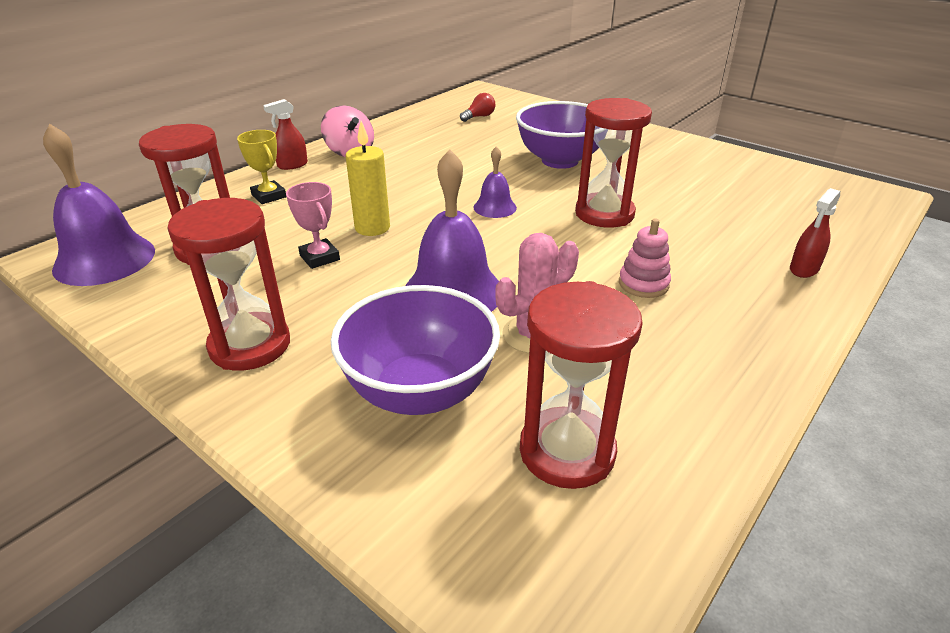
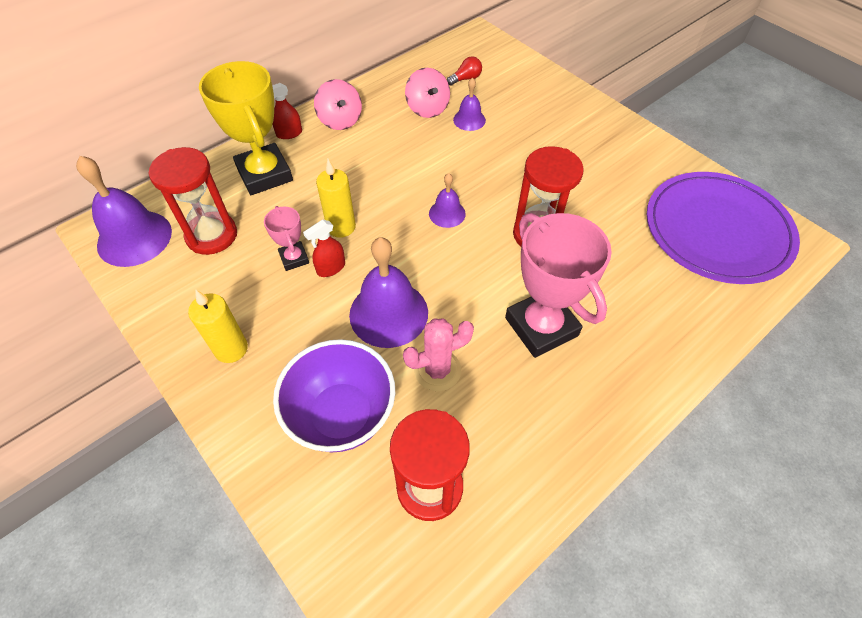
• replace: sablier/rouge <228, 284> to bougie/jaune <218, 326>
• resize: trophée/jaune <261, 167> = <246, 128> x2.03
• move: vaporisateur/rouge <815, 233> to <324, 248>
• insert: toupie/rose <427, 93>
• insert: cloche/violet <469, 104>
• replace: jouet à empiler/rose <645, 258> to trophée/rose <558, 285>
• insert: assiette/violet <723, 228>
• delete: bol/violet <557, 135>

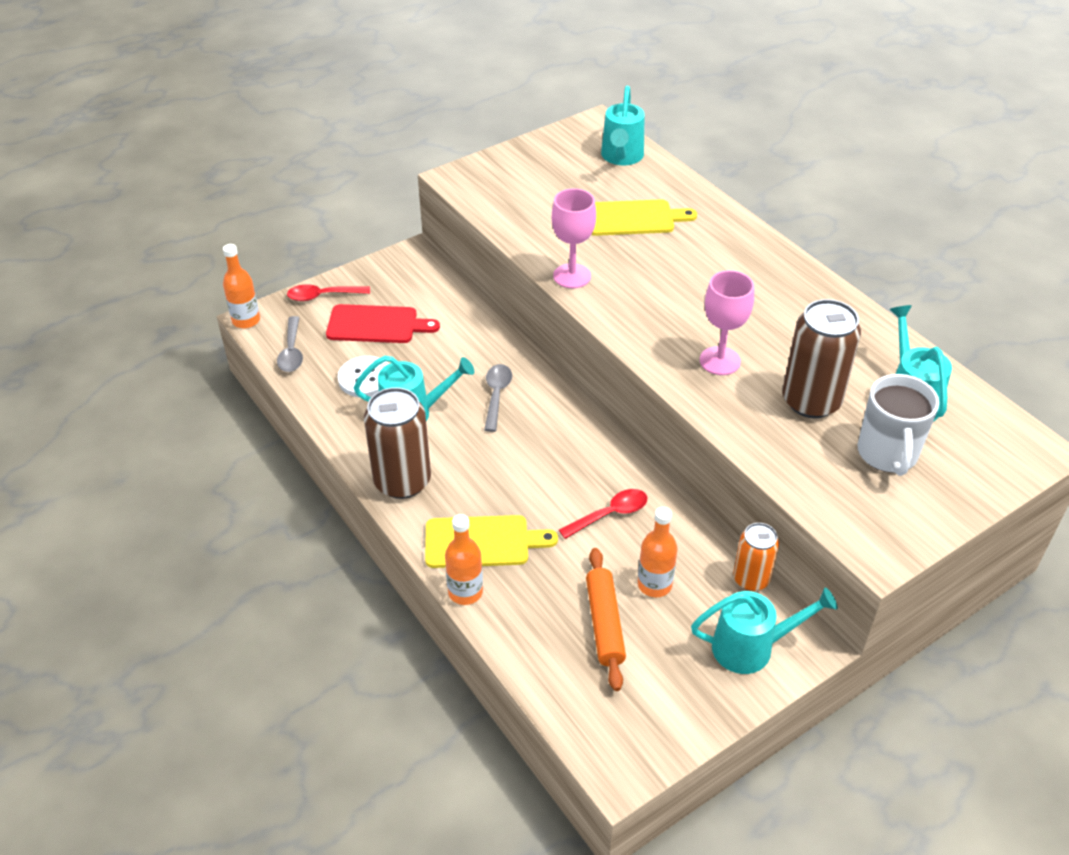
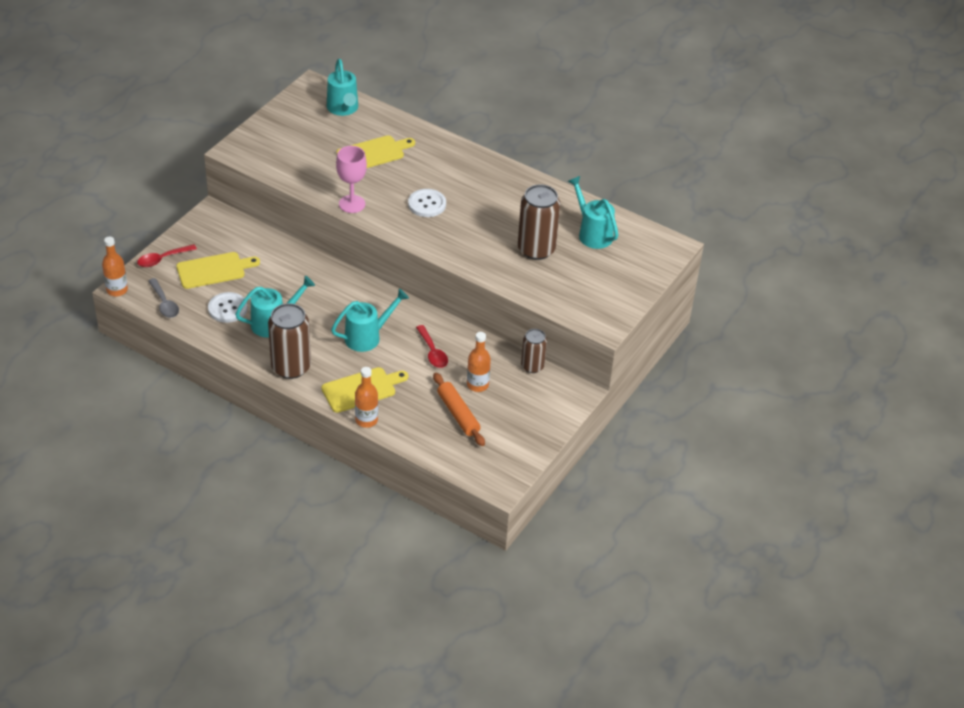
• recolor: planche à découper/rouge <383, 323> to planche à découper/jaune <218, 270>
• move: arrosoir/turquoise <764, 631> to <370, 320>
• insert: bouton/blanc <427, 203>
• rotate: cuillère/rouge <603, 514> = <432, 346> 120 degrees clockwise
• recolor: canette/orange <756, 557> to canette/marron <534, 351>
• delete: cuillère/gris <498, 398>
• delete: verre à pied/rose <727, 322>
• delete: tasse/blanc <898, 425>

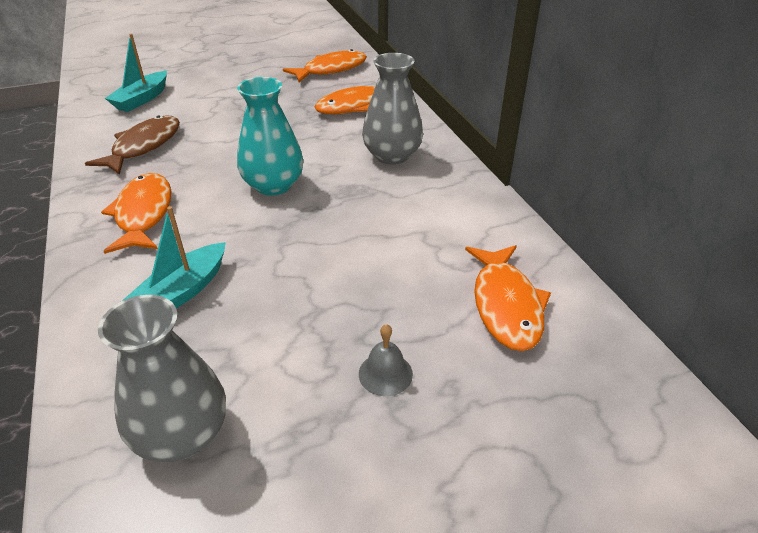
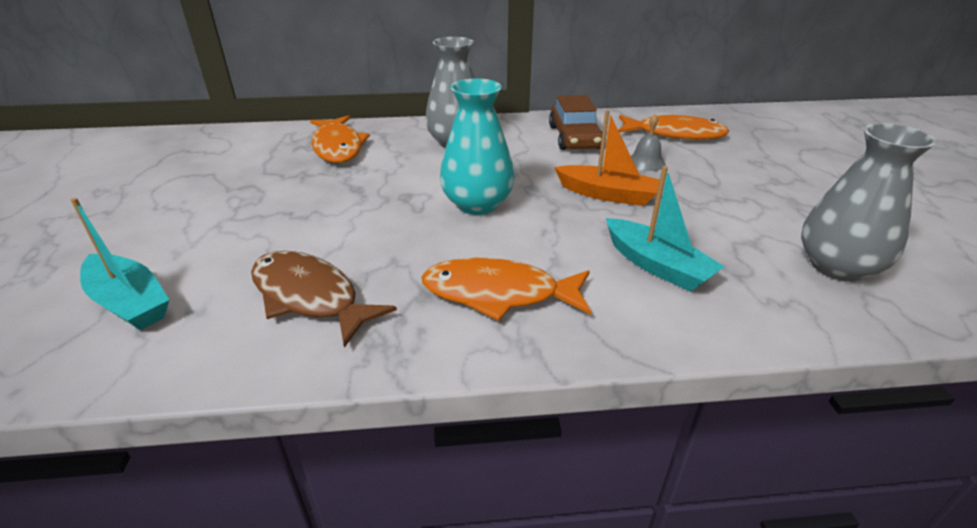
• insert: voiture/marron <575, 122>
• insert: bateau/orange <607, 158>
• move: cloche/gris <386, 360> to <648, 142>
• delete: poisson/orange <325, 65>

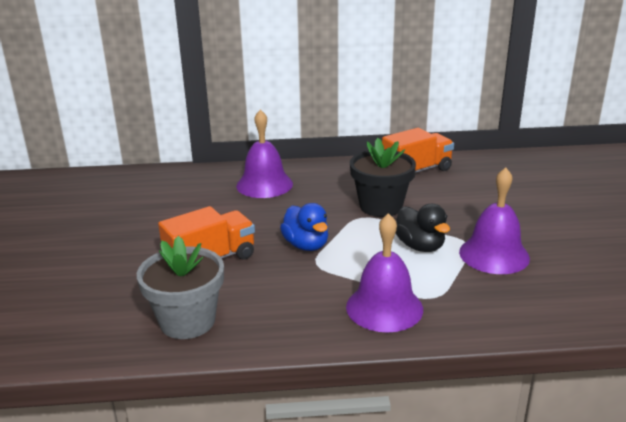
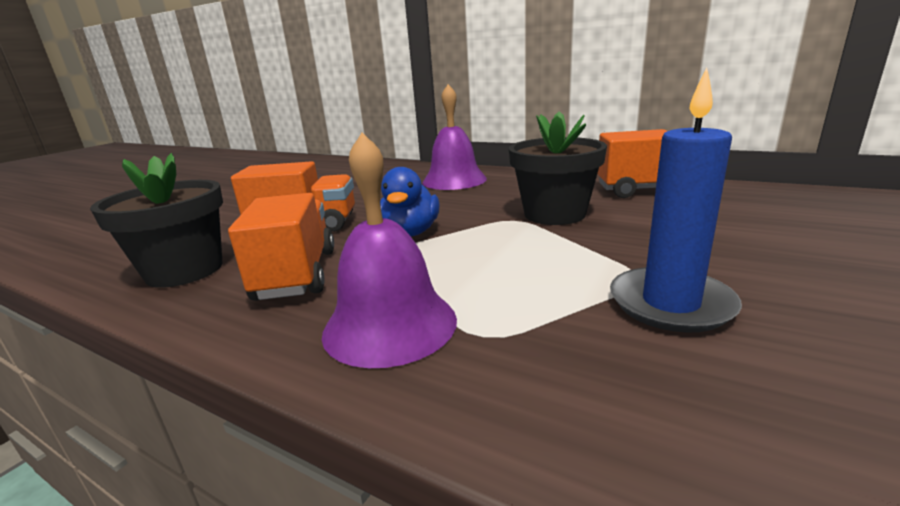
• recolor: pot de fleurs/gris <180, 287> to pot de fleurs/noir <156, 220>
• insert: camion/orange <281, 247>
• replace: cloche/violet <494, 220> to bougie/bleu <676, 200>
• delete: canard/noir <423, 228>

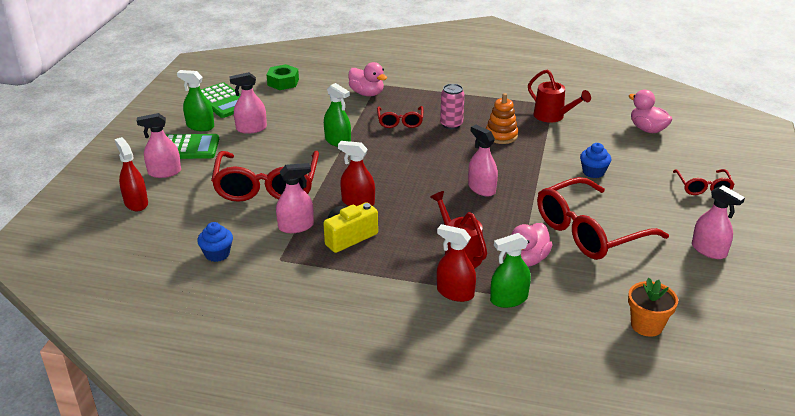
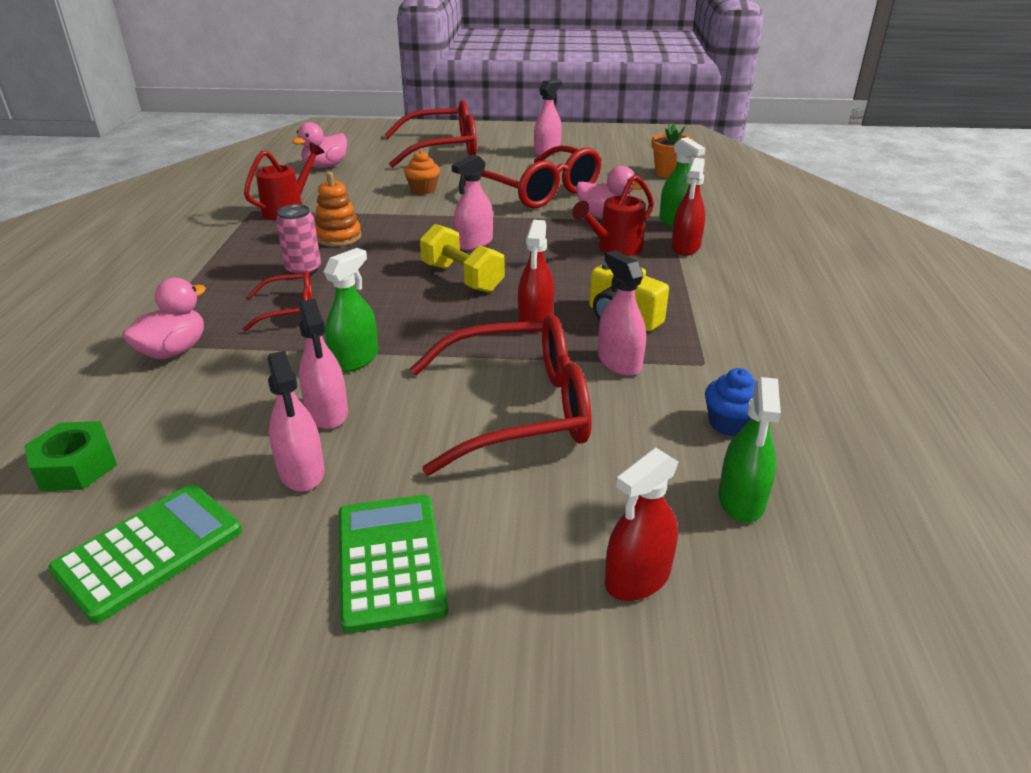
• move: vaporisateur/rose <159, 145> to <323, 364>
• resize: lunettes/rouge <704, 182> = <431, 134> x1.97
• recolor: muffin/bleu <595, 160> to muffin/orange <422, 173>
• insert: haltère/jaune <462, 258>
• move: vaporisateur/vert <195, 100> to <749, 450>

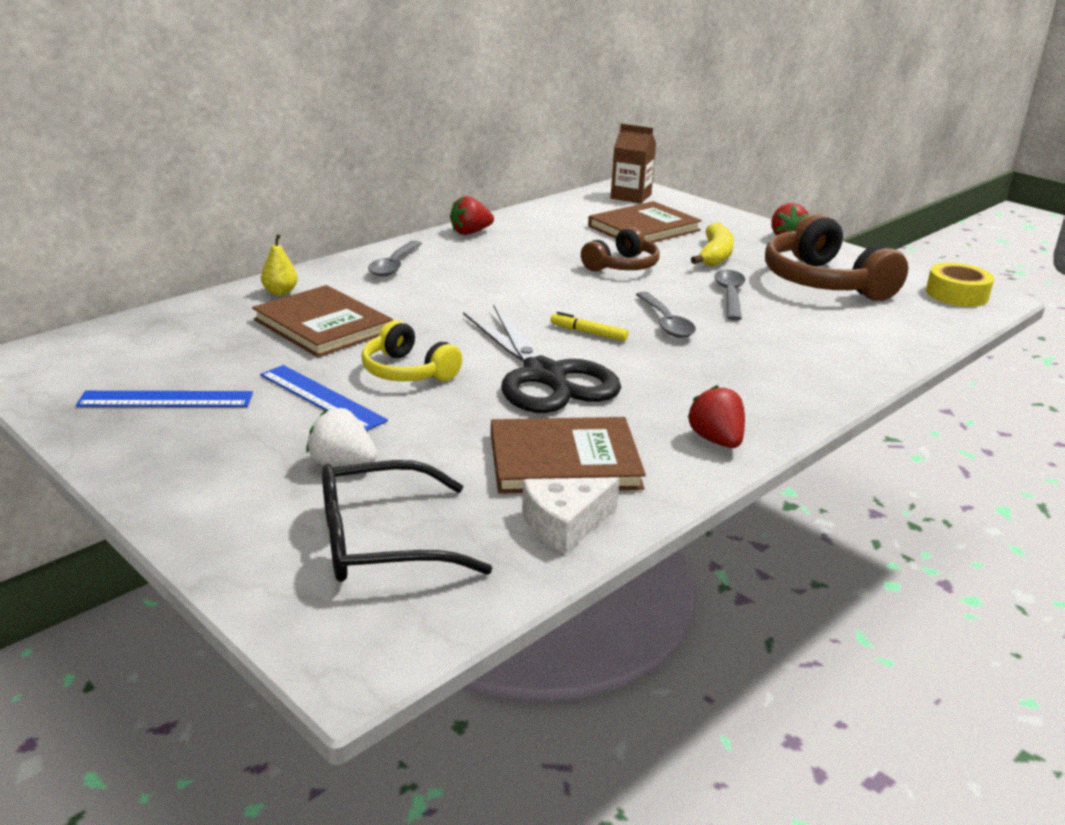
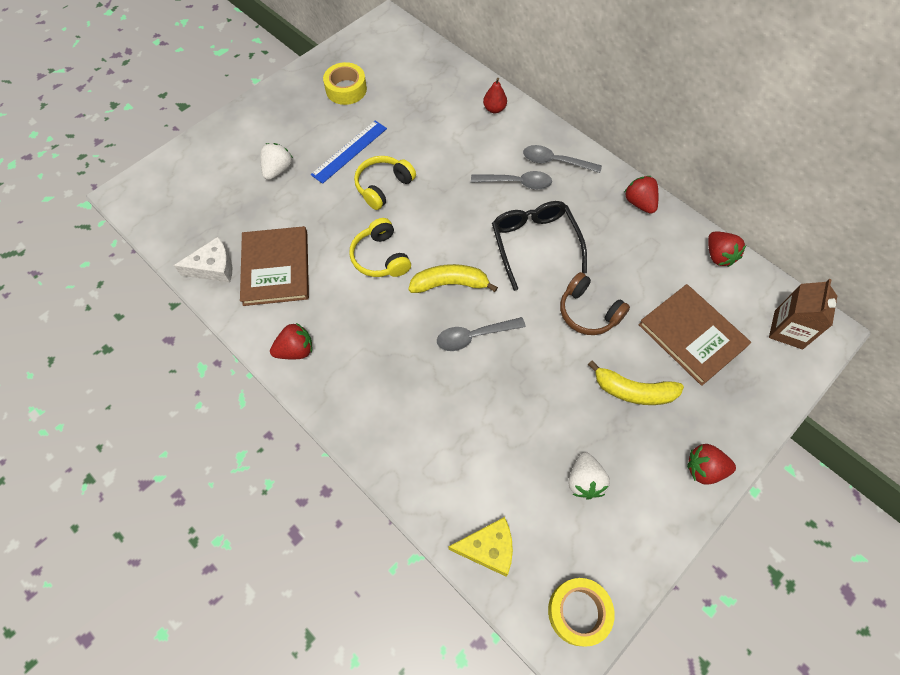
• rotate: fromage/blanc <571, 515> = <203, 260> 105 degrees clockwise
• replace: règle/bleu <164, 399> to ruban adhésif/jaune <345, 83>
• replace: ciseaux/noir <542, 358> to casque audio/jaune <380, 247>
• replace: feutre/jaune <589, 326> to banane/jaune <453, 278>
• insert: fromage/jaune <480, 546>
• move: cuillère/gris <729, 295> to <511, 180>
• recolor: poire/jaune <279, 265> to poire/rouge <495, 95>
• move: lunettes/noir <407, 521> to <539, 246>
• replace: casque audio/marron <836, 257> to fraise/blanc <589, 476>
• insert: fraise/rouge <727, 249>
• delete: livre/marron <322, 321>

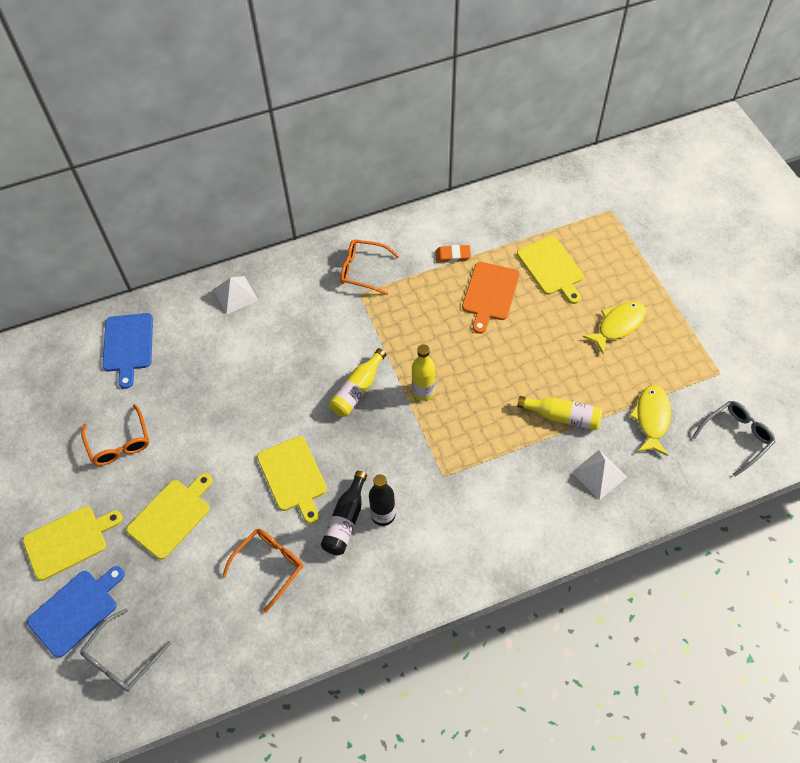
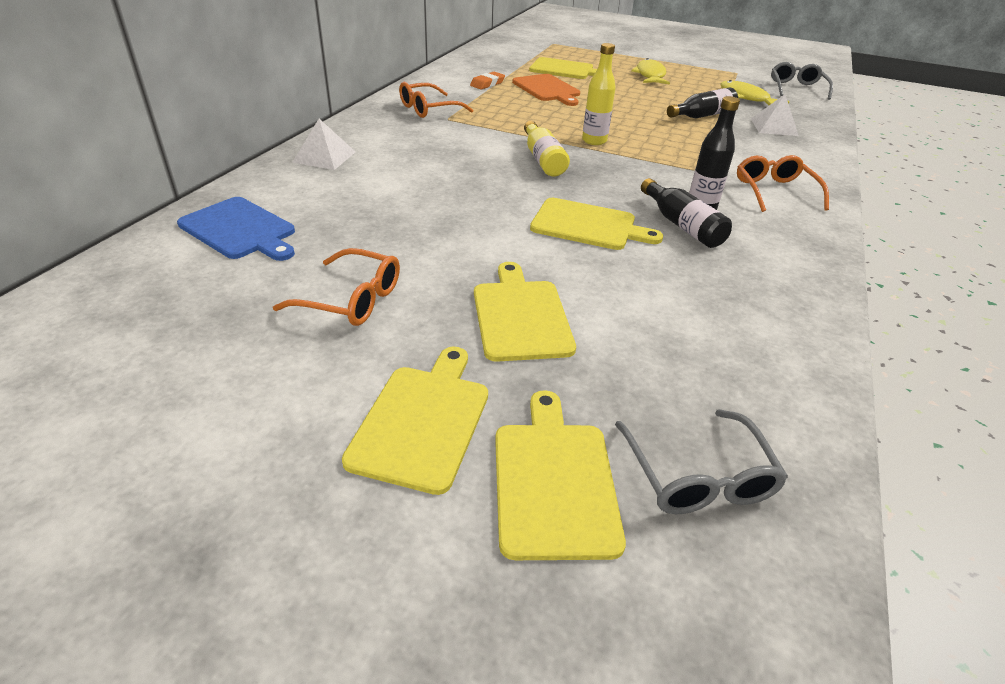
• recolor: planche à découper/bleu <76, 612> to planche à découper/jaune <560, 475>
• recolor: bouteille/jaune <559, 413> to bouteille/noir <702, 103>
• move: lunettes/orange <262, 571> to <783, 183>

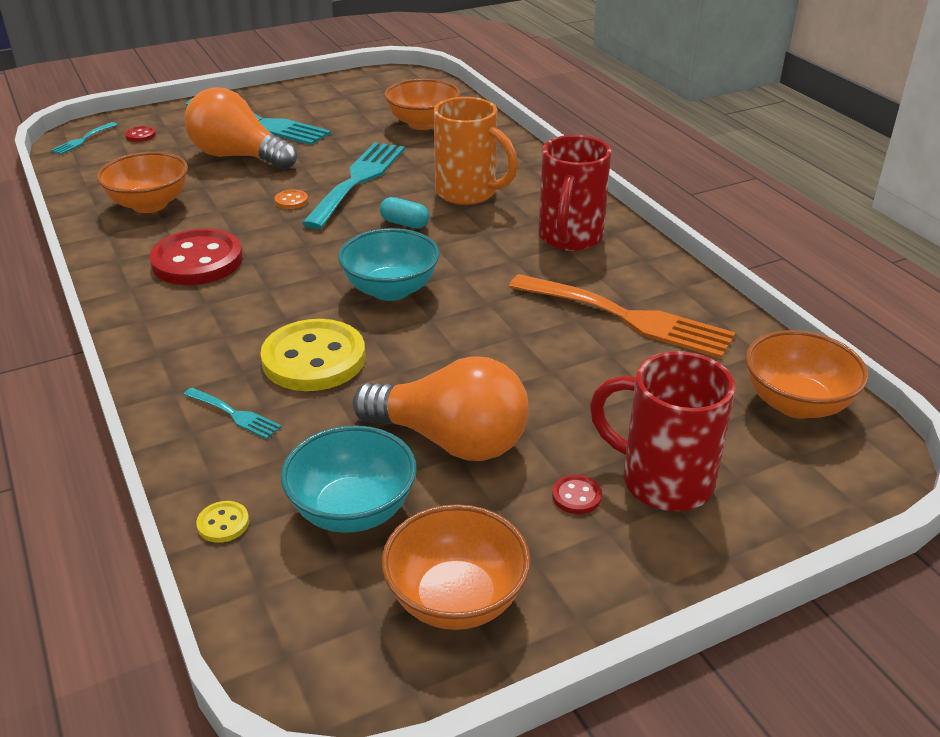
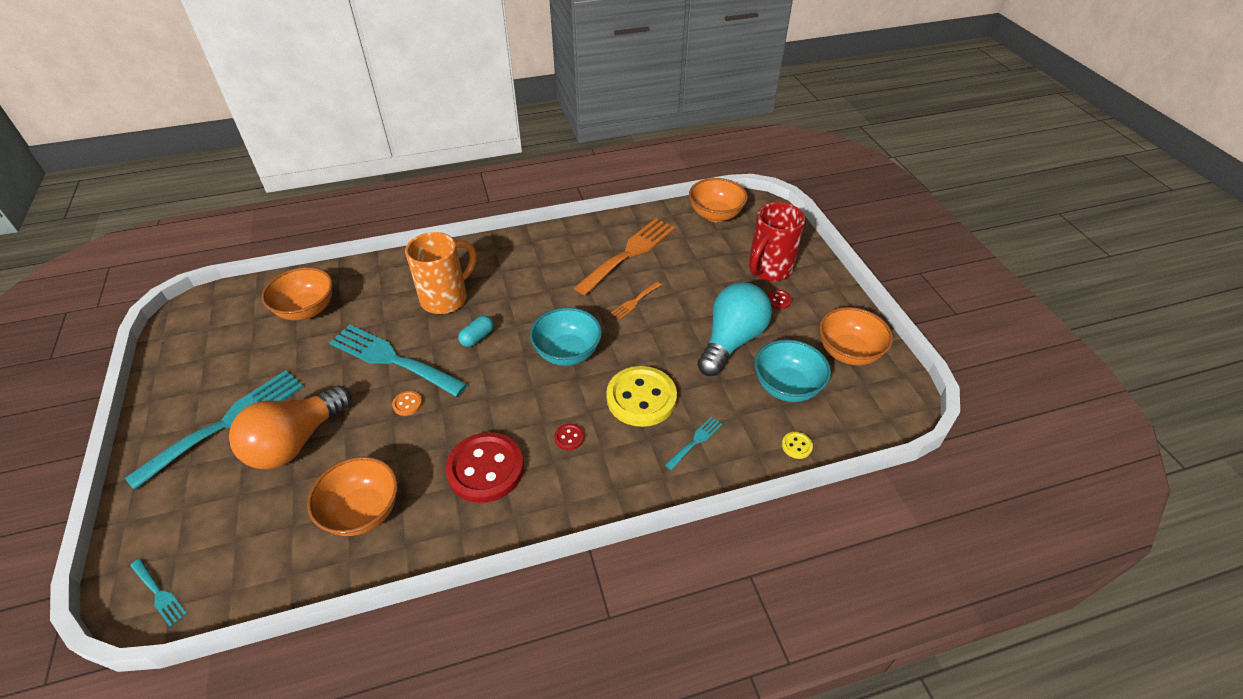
• move: bouton/rouge <140, 134> to <569, 437>
• insert: fourchette/orange <636, 300>
• recolor: ampoule/orange <441, 408> to ampoule/turquoise <734, 329>
• delete: tasse/rouge <574, 193>

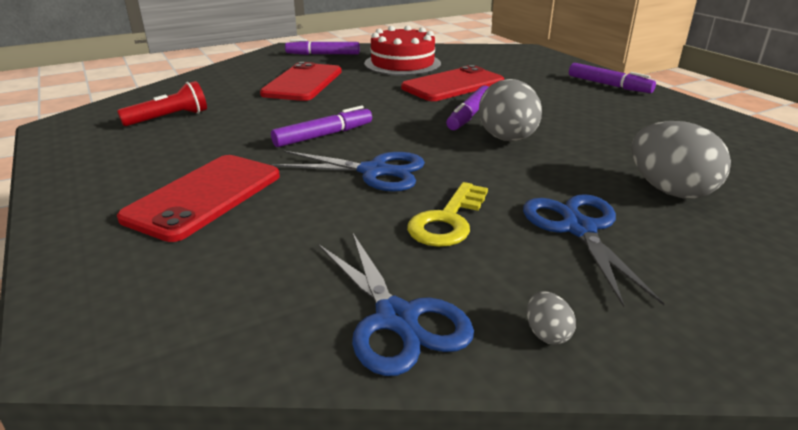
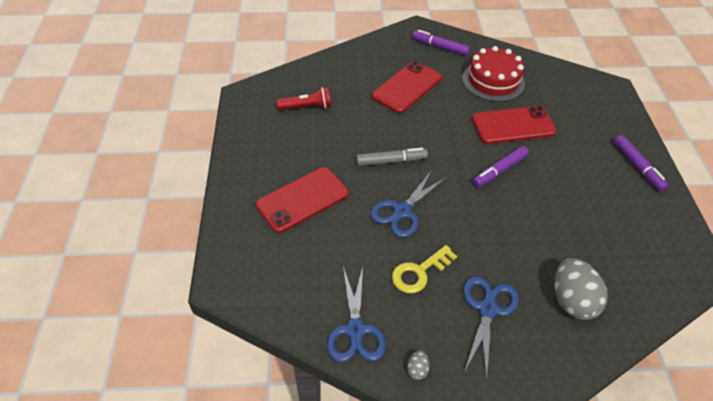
• recolor: feutre/violet <321, 126> to feutre/gris <392, 157>
• rotate: ciseaux/bleu <348, 171> = <409, 204> 90 degrees clockwise
• delete: œuf/gris <510, 110>

